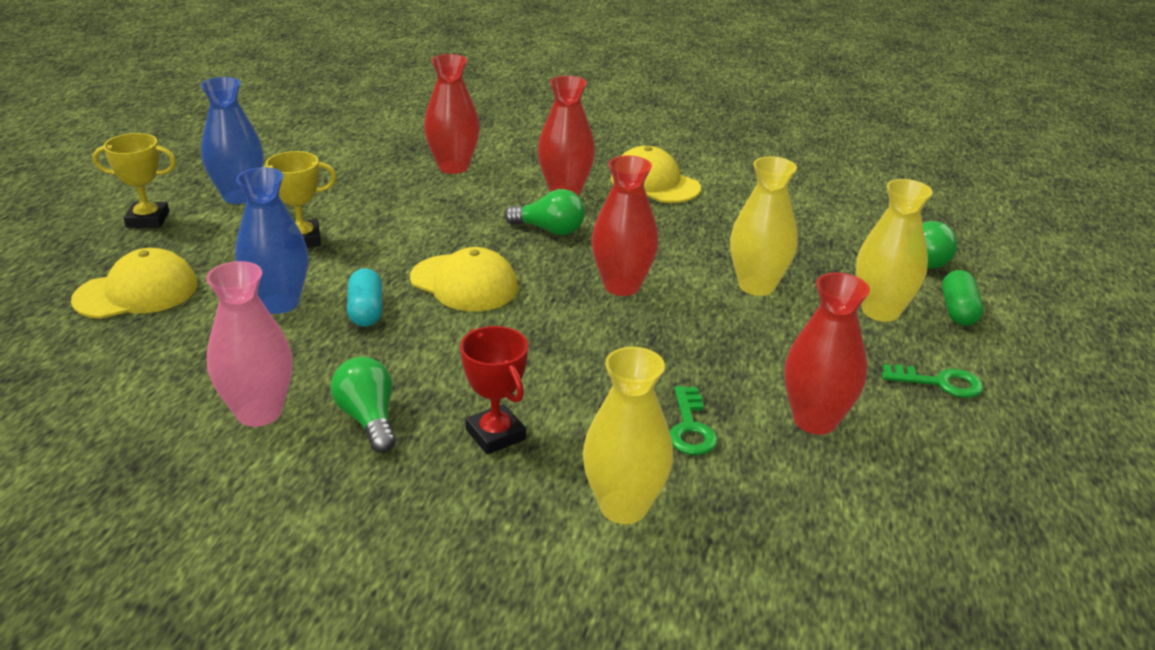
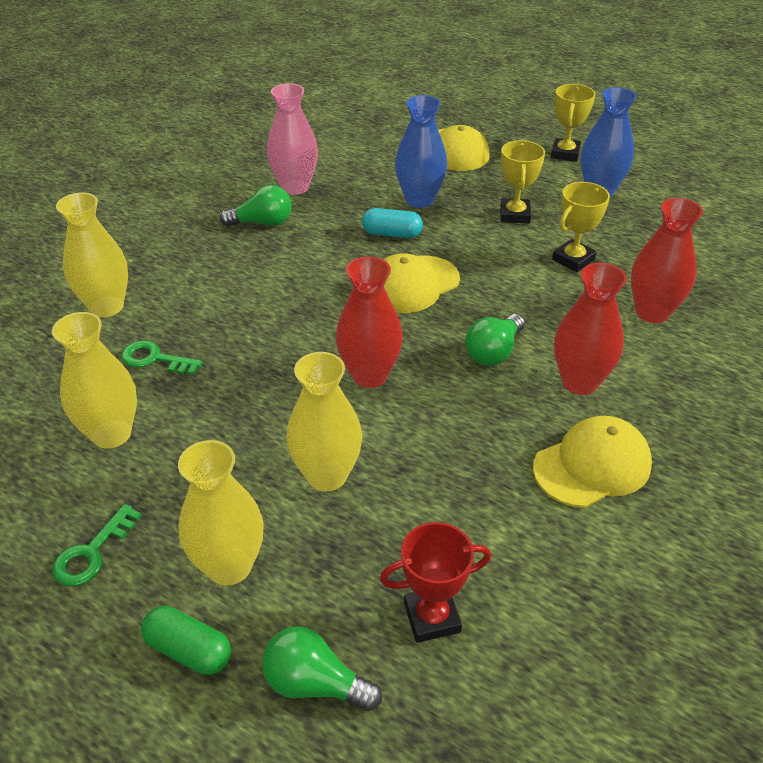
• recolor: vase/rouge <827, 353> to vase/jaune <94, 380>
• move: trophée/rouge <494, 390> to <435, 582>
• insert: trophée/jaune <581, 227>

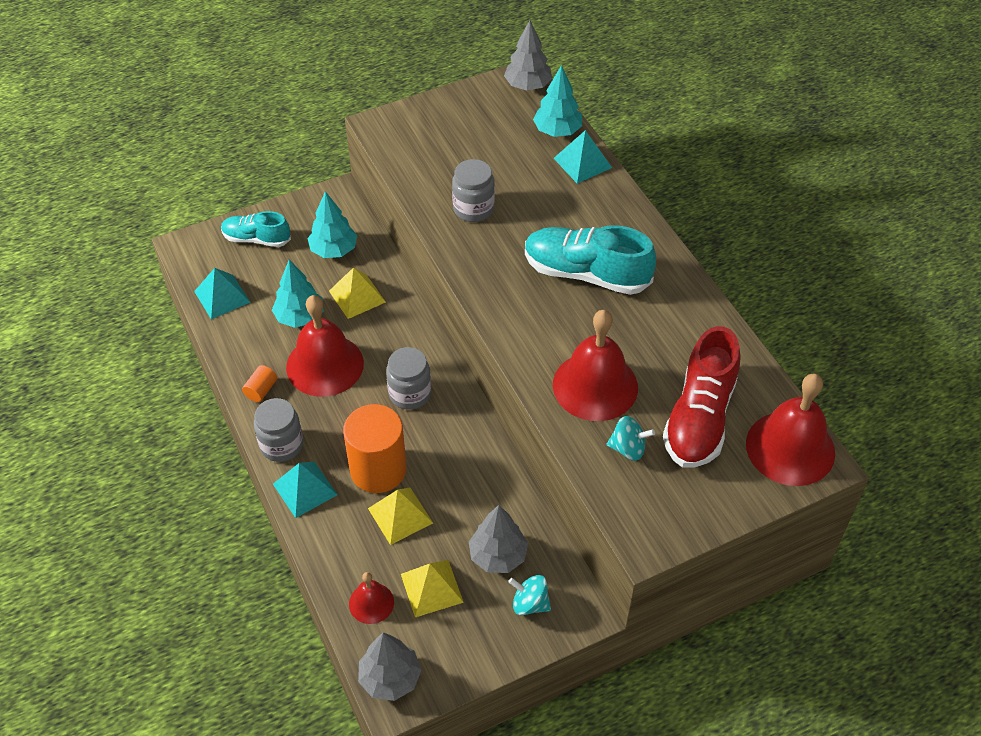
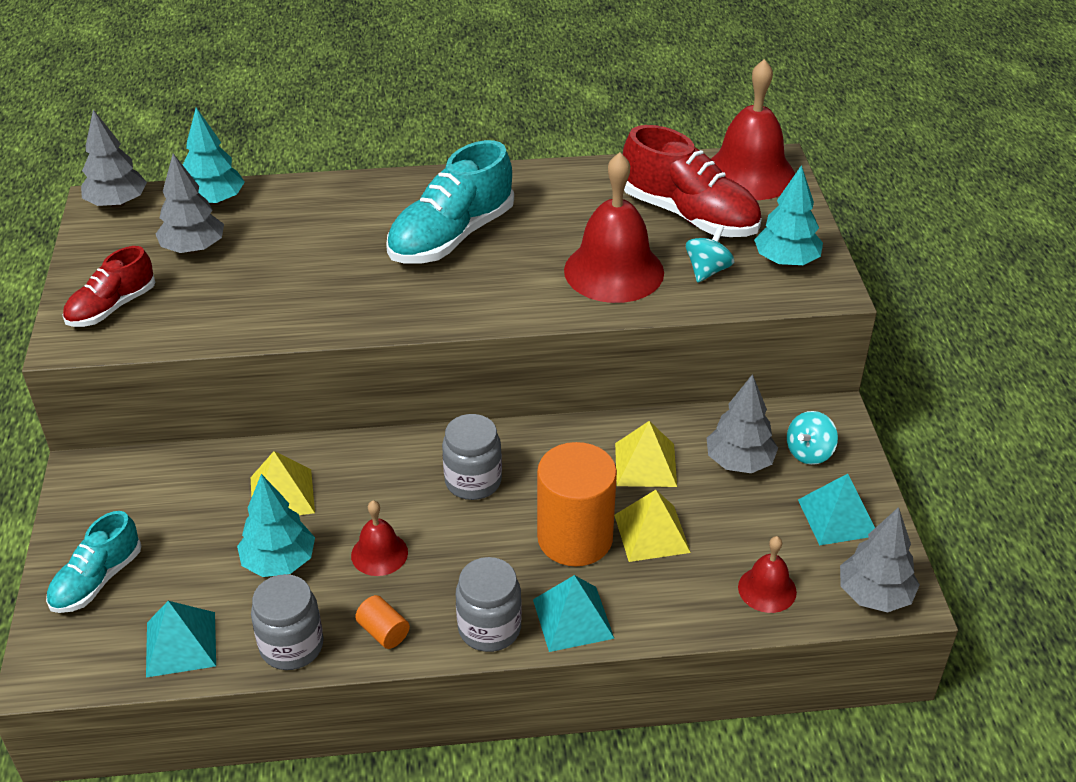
• insert: chaussure/rouge <109, 286>
• insert: arbre/gris <190, 203>
• move: bocal/gris <473, 190> to <287, 622>
• resize: cloche/rouge <325, 346> = <379, 538> x0.51
• move: pyramide/jaune <432, 588> to <646, 454>
• move: arbre/turquoise <332, 224> to <788, 215>
• move: pyramide/turquoise <583, 157> to <836, 510>

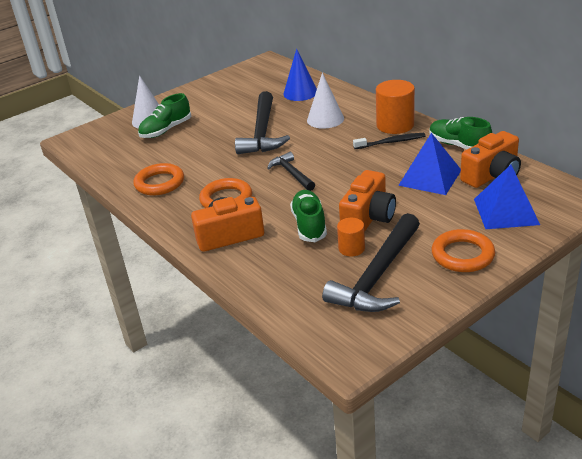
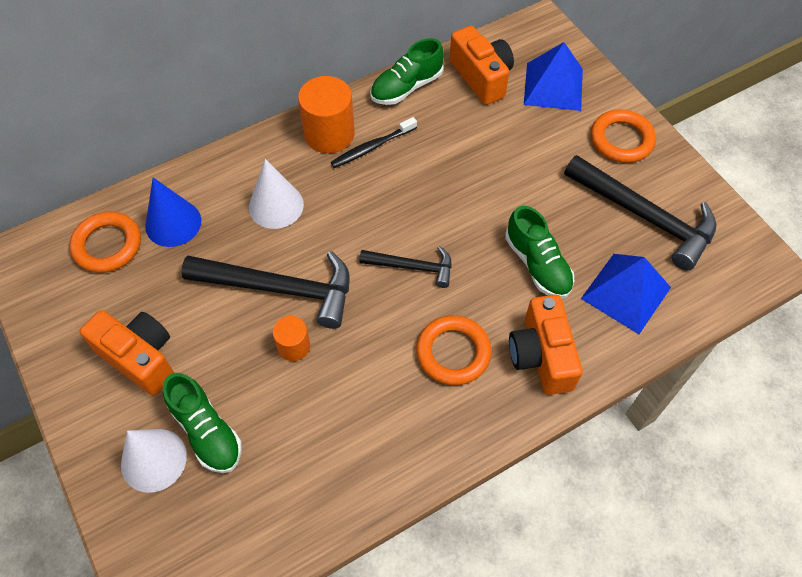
• move: anneau/orange <158, 179> to <105, 242>
• move: appareil photo/orange <367, 201> to <127, 352>
• move: cylindre/orange <351, 237> to <291, 338>
• rotate: brosse à dents/noir <389, 141> = <374, 142> 120 degrees counterclockwise
• rotate: marteau/noir <291, 171> = <405, 267> 150 degrees counterclockwise
• rotate: chaussure/vert <308, 216> = <539, 252> 120 degrees counterclockwise
• move: pyramide/bleu <429, 164> to <626, 294>

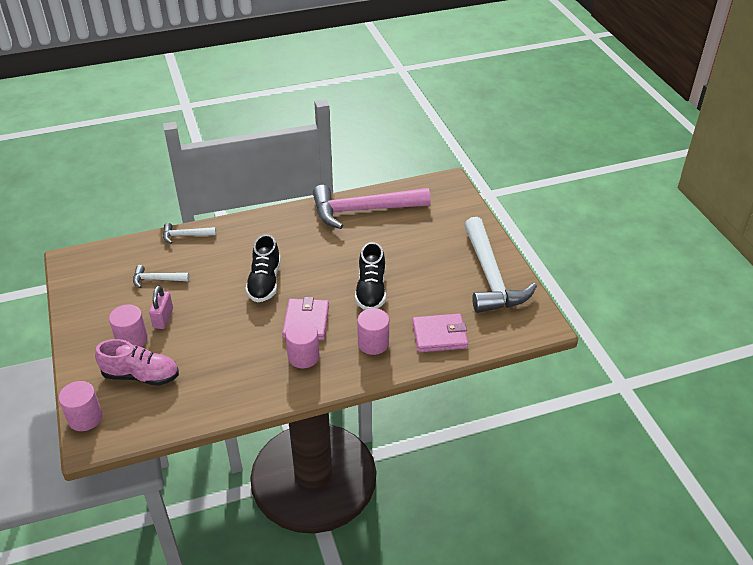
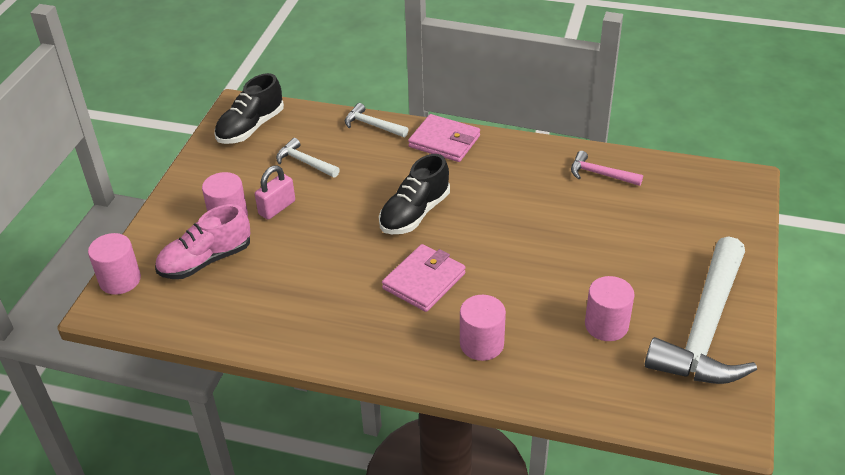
• rotate: chaussure/rose <137, 362> = <203, 241> 105 degrees clockwise
• move: chaussure/noir <370, 276> to <249, 108>
• move: portefeuille/rose <440, 333> to <444, 138>
• resize: marteau/rose <372, 207> = <607, 168> x0.44
• move: cylindre/rose <302, 344> to <610, 308>

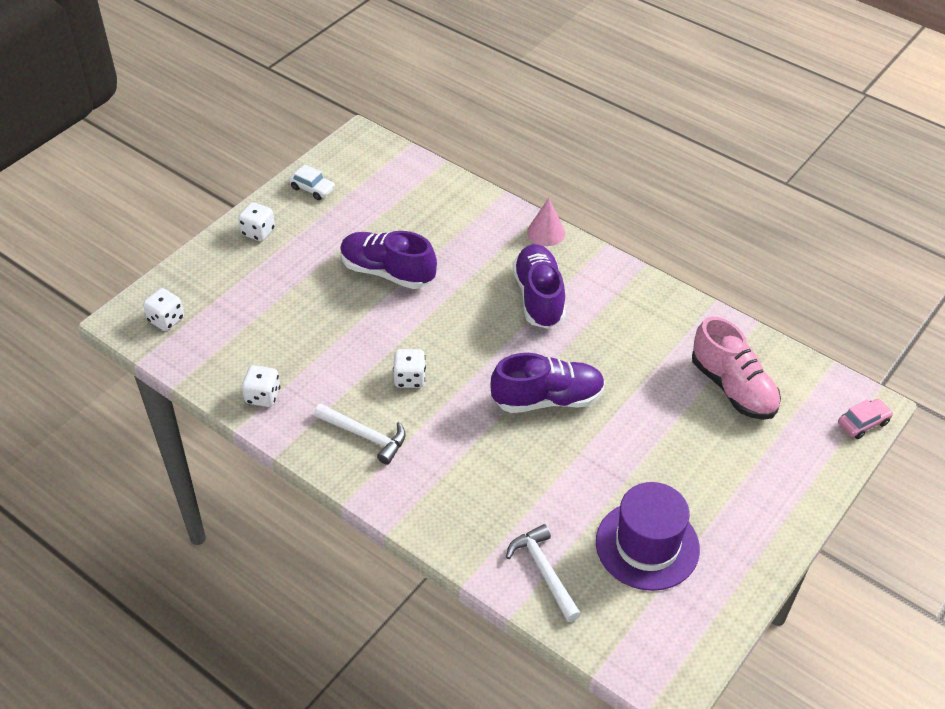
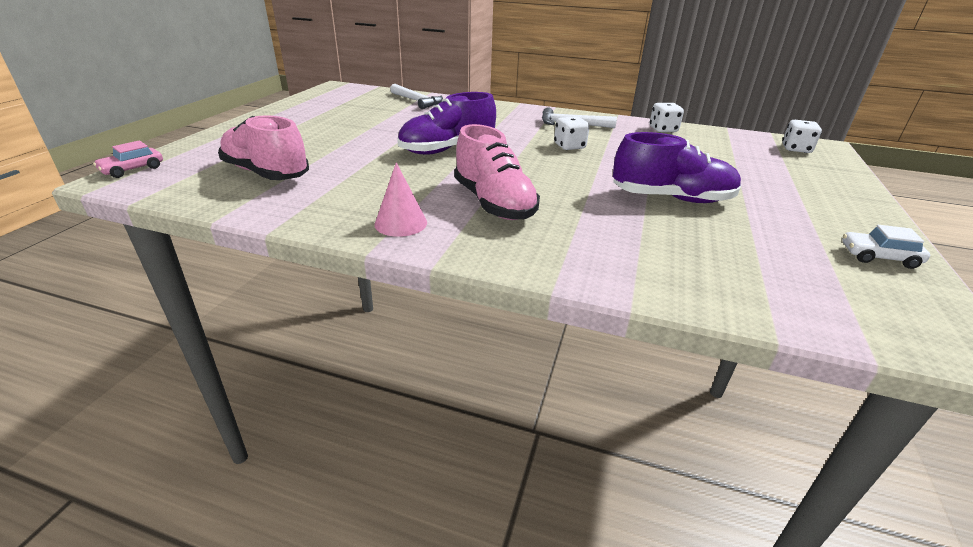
• move: cône/rose <546, 222> to <400, 199>
• recolor: chaussure/violet <539, 286> to chaussure/rose <497, 172>
• delete: dé/blanc <256, 221>
• delete: chapeau/violet <648, 536>

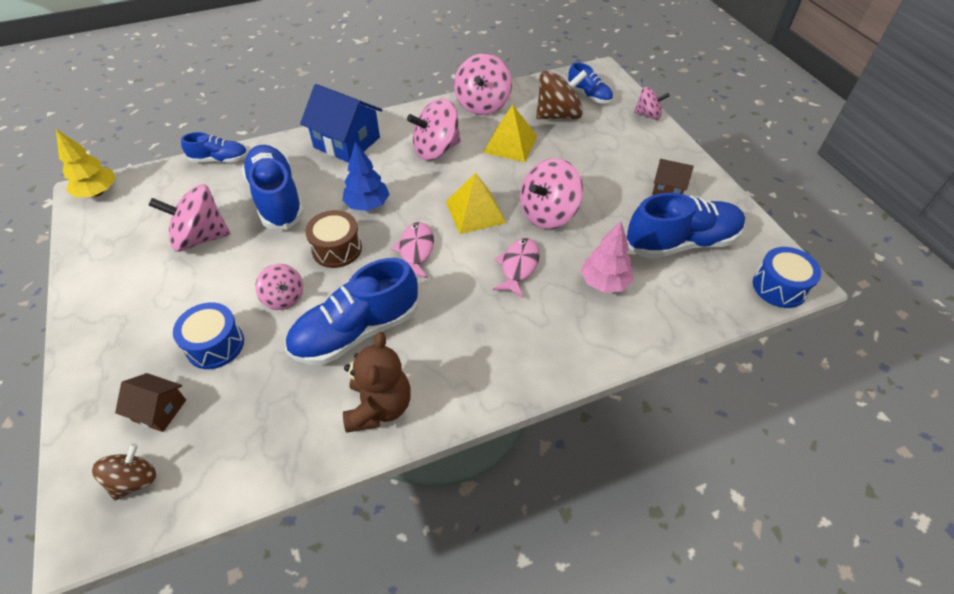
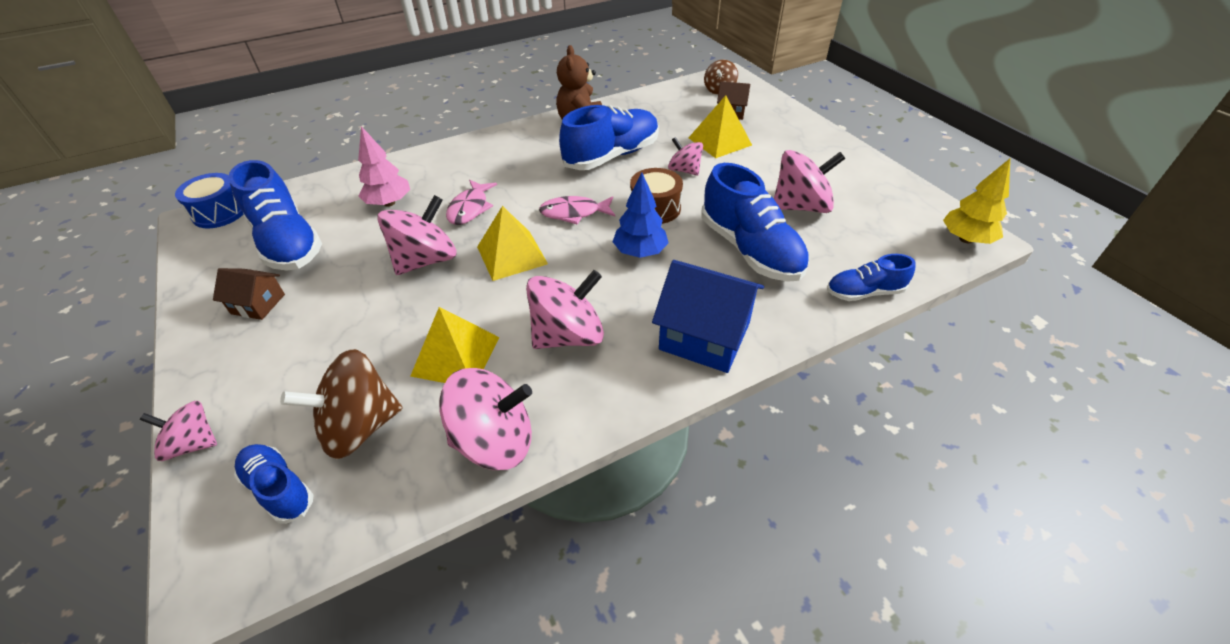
• rotate: chaussure/bleu <686, 226> = <275, 215> 105 degrees counterclockwise
• rotate: toupie/rose <483, 84> = <485, 419> 75 degrees clockwise
• rotate: poisson/rose <412, 250> = <577, 210> 90 degrees clockwise
• replace: tambour/bleu <208, 335> to pyramide/jaune <720, 126>

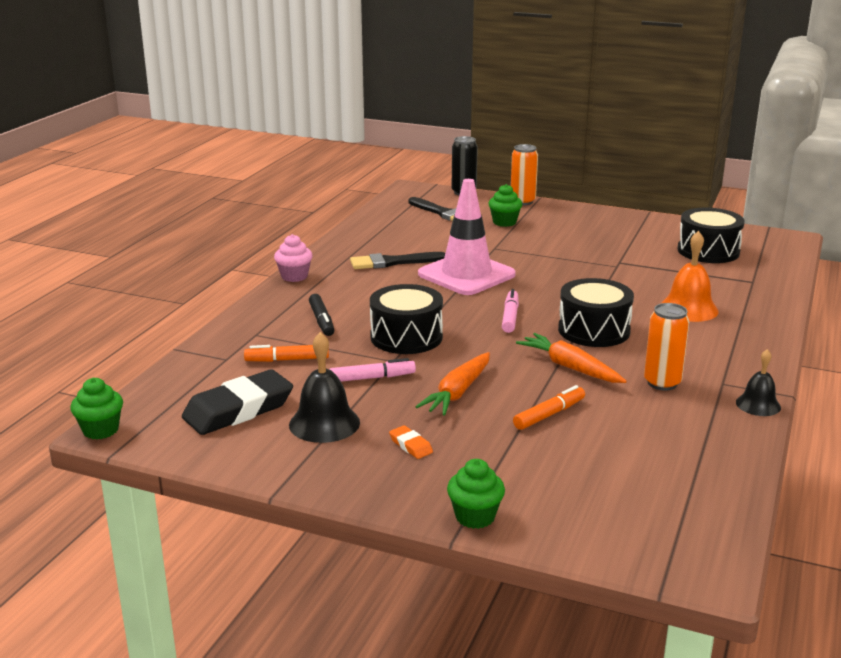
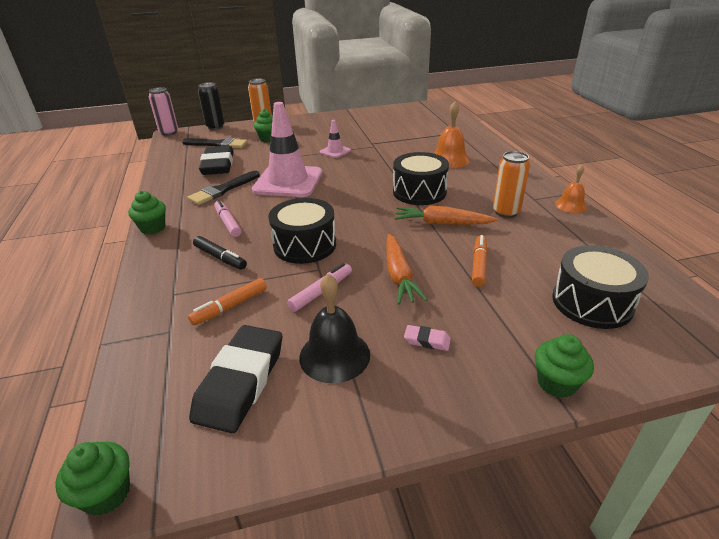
• recolor: muffin/rose <293, 258> to muffin/vert <147, 212>
• insert: canette/rose <163, 111>
• insert: gomme/noir <216, 160>
• move: feutre/rose <510, 311> to <227, 218>
• insert: cône de chantier/rose <335, 139>
• recolor: gomme/orange <411, 442> to gomme/rose <427, 338>
• move: tambour/noir <711, 235> to <600, 287>
• recolor: cloche/noir <758, 382> to cloche/orange <571, 189>

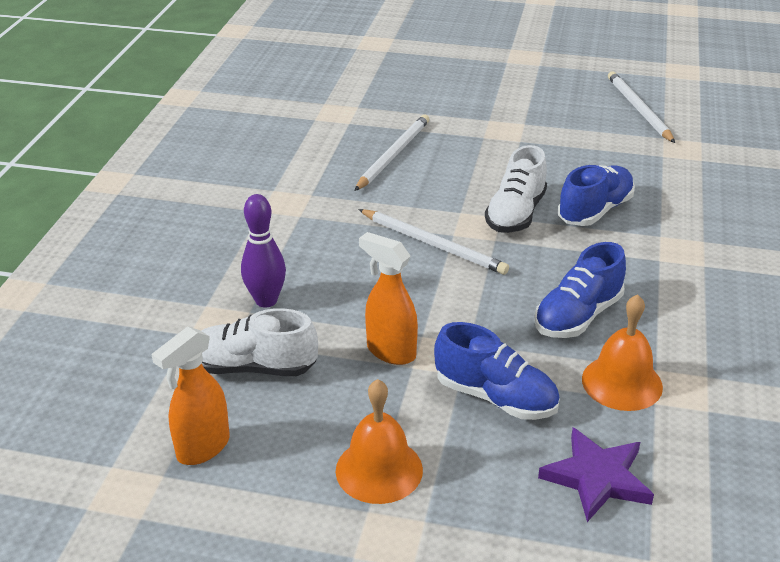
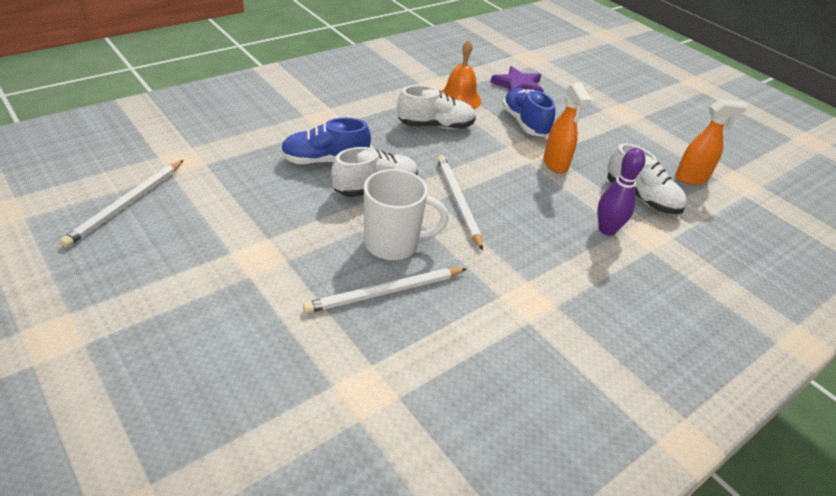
• insert: tasse/blanc <406, 214>
• recolor: chaussure/bleu <580, 290> to chaussure/blanc <436, 107>
• delete: cloche/orange <379, 441>

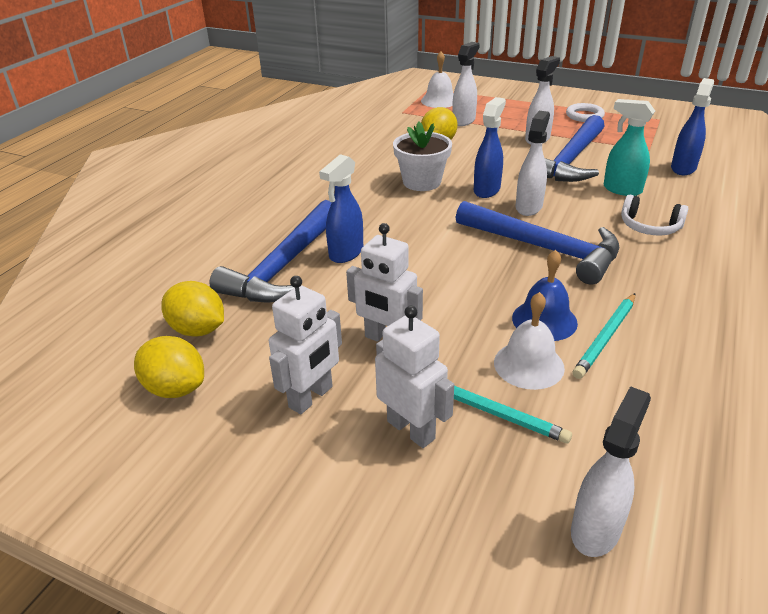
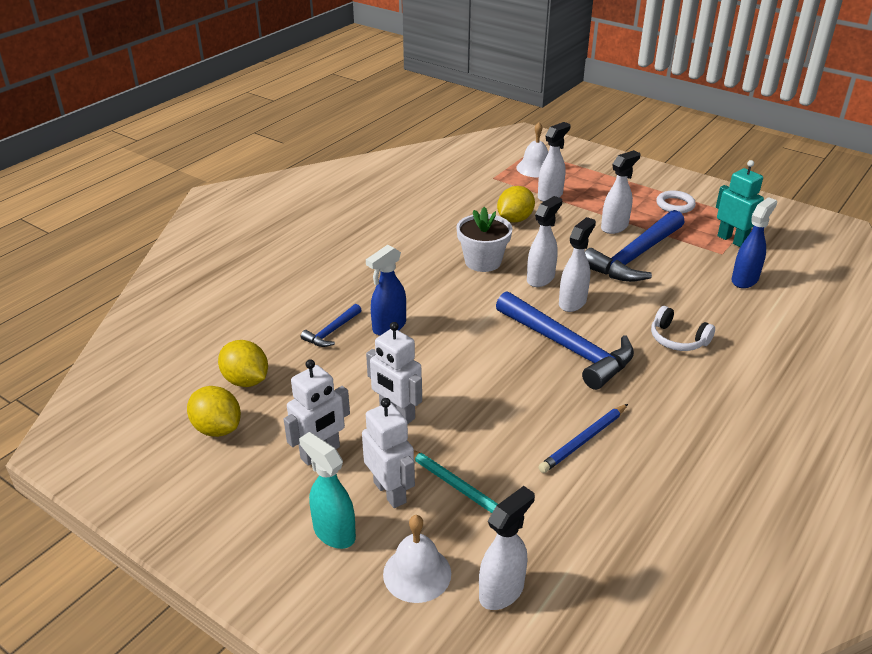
• move: vaporisateur/turquoise <629, 147> to <327, 490>
• resize: marteau/bleu <270, 251> = <331, 325> x0.47
• move: cloche/blanc <529, 341> to <417, 559>
• recolor: vaporisateur/bleu <490, 147> to vaporisateur/blanc <544, 241>
• recolor: crayon/turquoise <603, 336> to crayon/bleu <583, 438>
• insert: robot/turquoise <740, 203>
• delete: cloche/bleu <545, 295>

